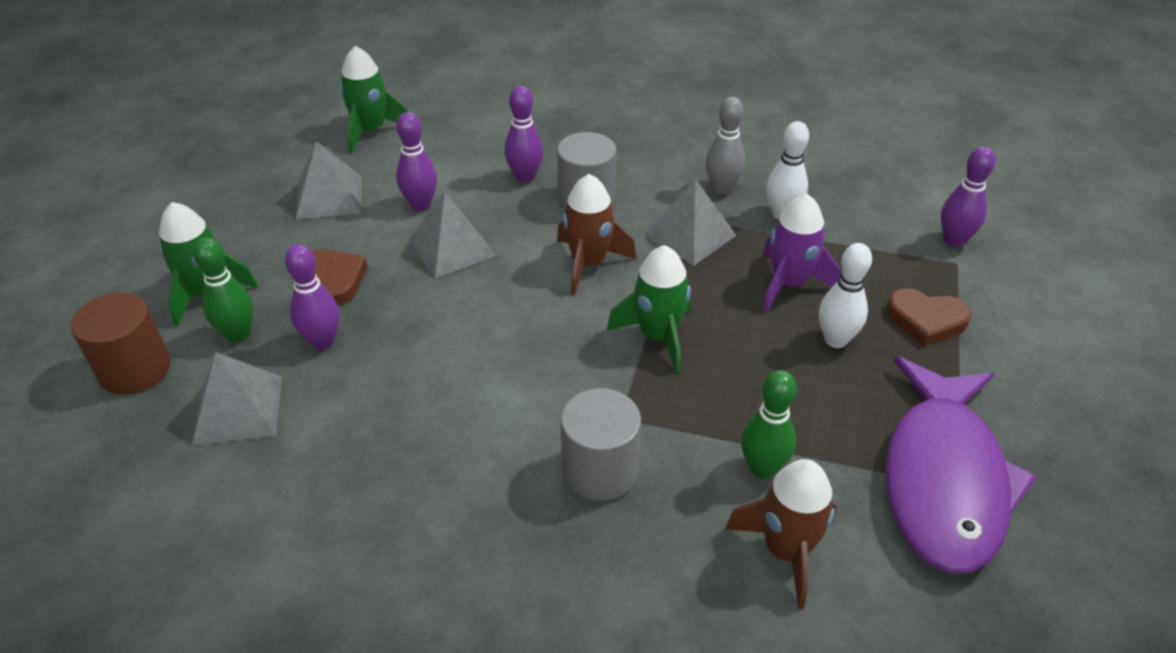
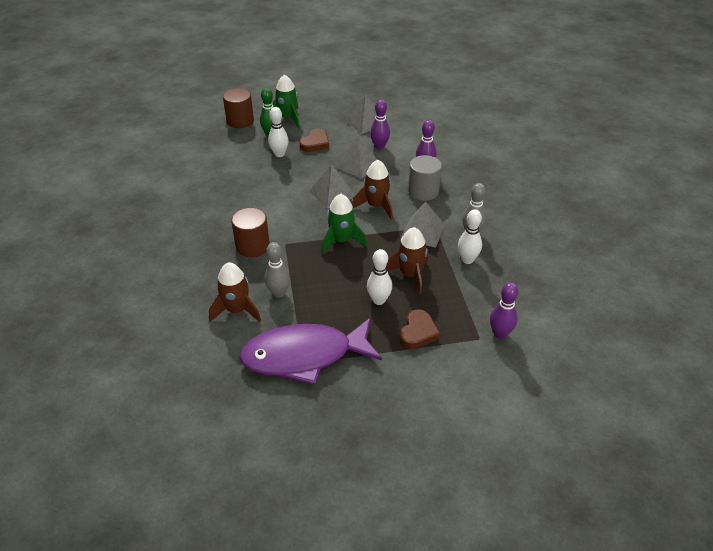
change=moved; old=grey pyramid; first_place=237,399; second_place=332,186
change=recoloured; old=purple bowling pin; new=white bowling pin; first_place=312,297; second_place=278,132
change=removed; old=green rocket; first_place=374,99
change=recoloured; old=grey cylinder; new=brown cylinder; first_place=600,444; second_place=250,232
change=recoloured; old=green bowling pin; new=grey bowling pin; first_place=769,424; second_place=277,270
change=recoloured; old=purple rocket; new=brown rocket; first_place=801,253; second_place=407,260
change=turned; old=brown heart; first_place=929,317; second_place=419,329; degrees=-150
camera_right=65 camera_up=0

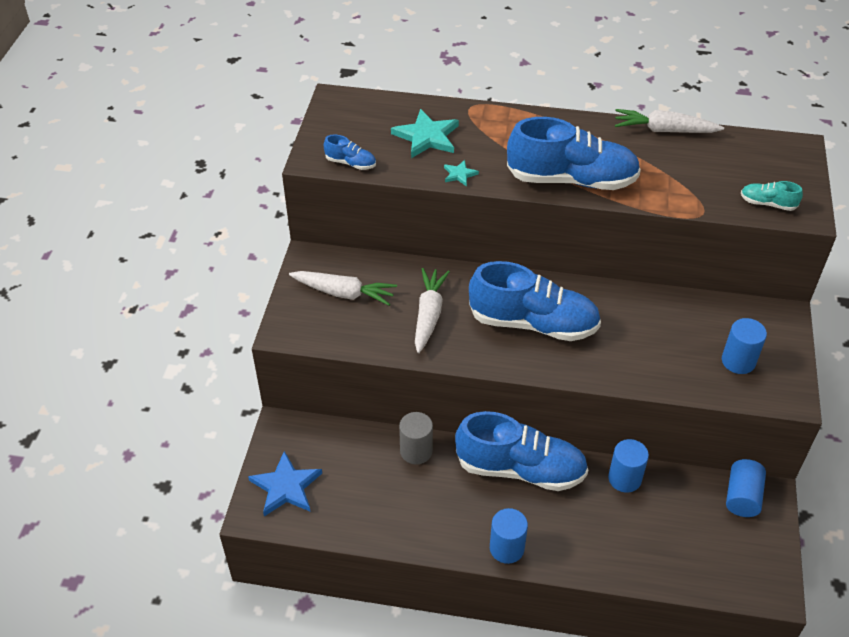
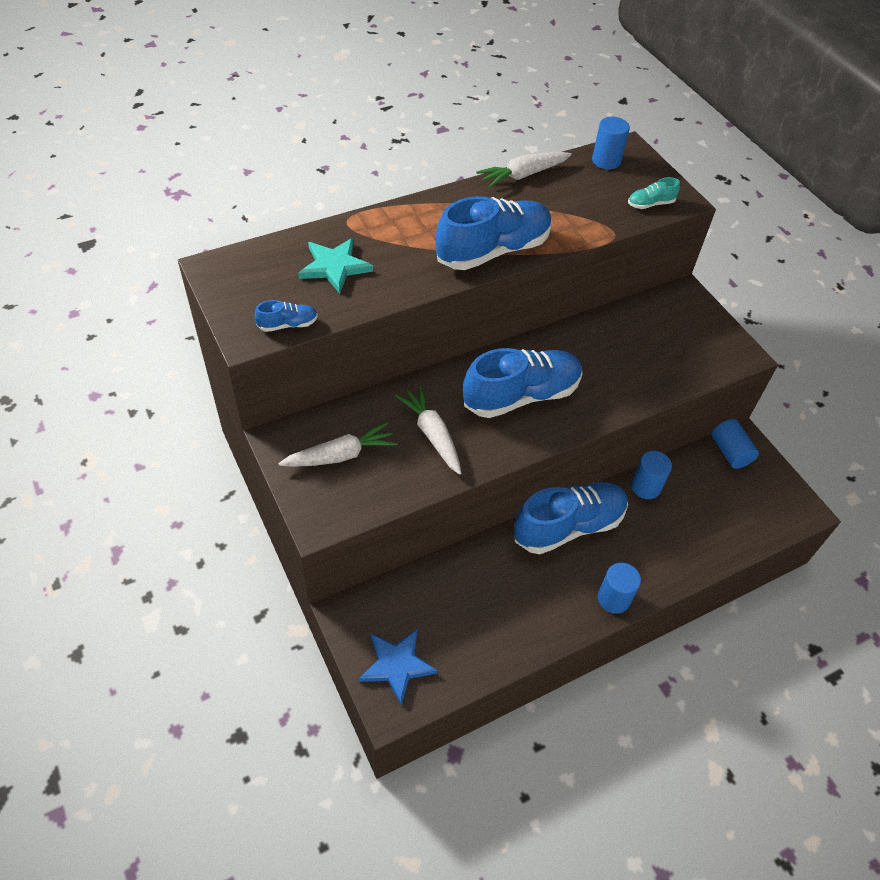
change=removed; old=grey cylinder; first_place=416,438
change=removed; old=turquoise star; first_place=461,173
change=moved; old=blue cylinder; first_place=744,346; second_place=611,143
camera_right=-40 camera_up=5

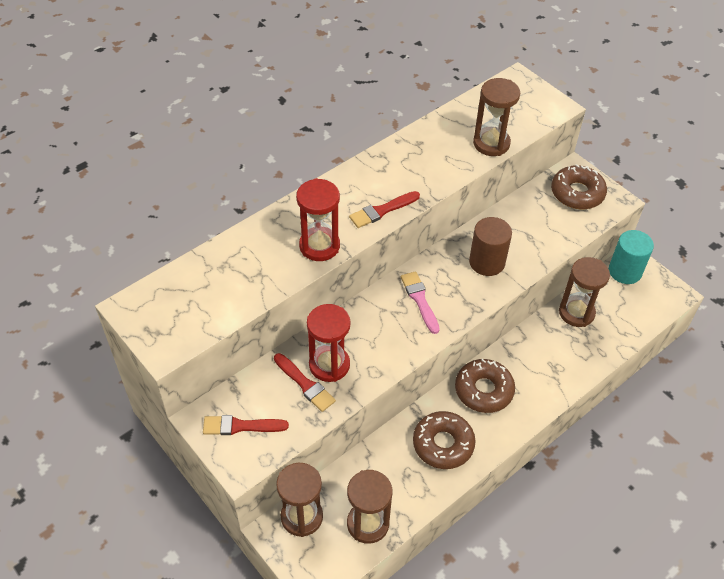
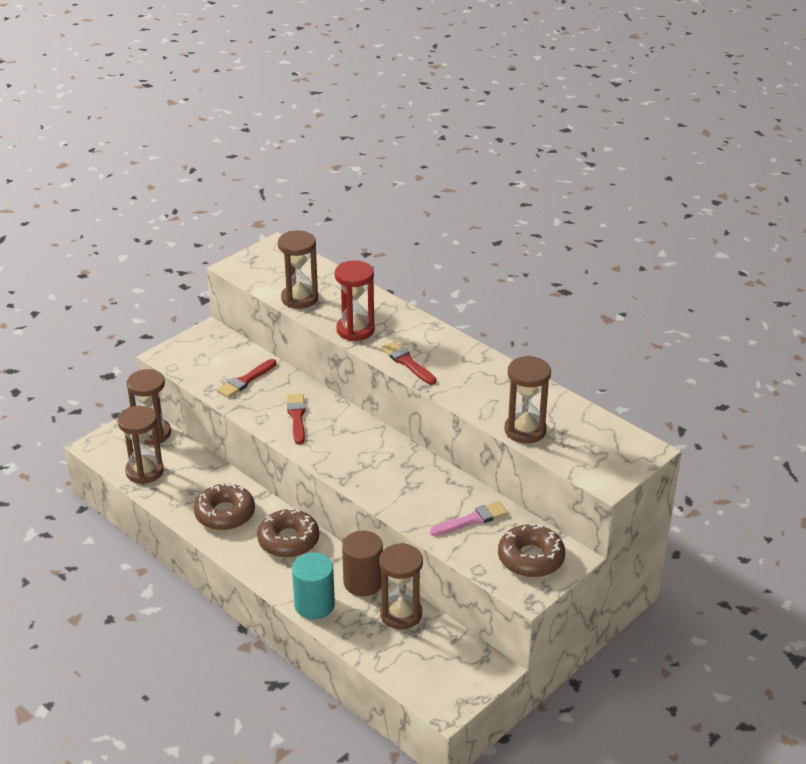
change=moved; old=red brush; first_place=246,425; second_place=296,419
change=removed; old=red hourglass; first_place=328,343
change=moved; old=pink brush; first_place=420,302; second_place=469,518
change=moved; old=brown cylinder; first_place=490,246; second_place=362,563
change=moved; old=turquoise cylinder; first_place=631,257; second_place=313,586
change=added; new=brown hourglass; second_place=298,269
camera_right=85 camera_up=-15

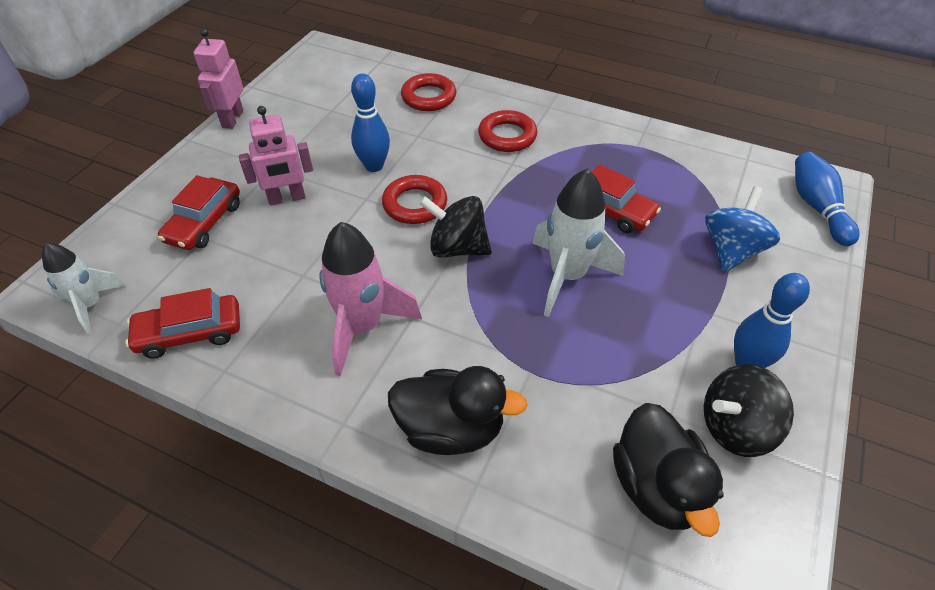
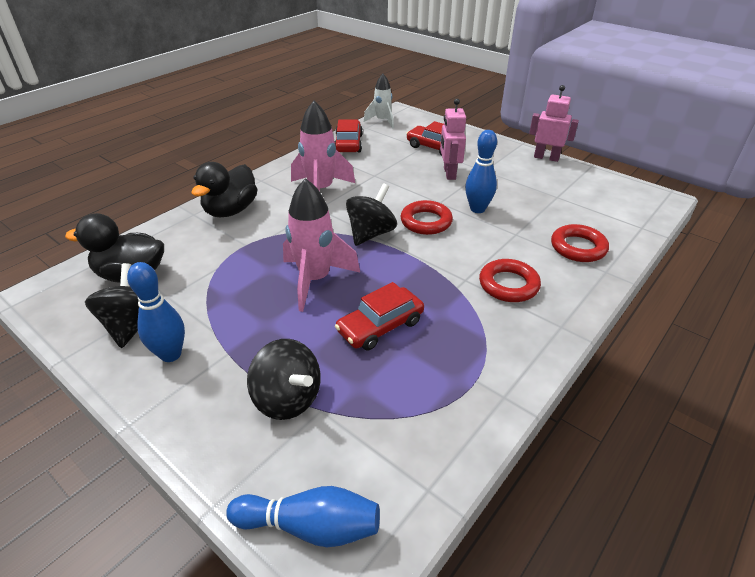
change=recoloured; old=white rocket; new=pink rocket; first_place=578,243; second_place=321,245
change=recoloured; old=blue spinning top; new=black spinning top; first_place=742,229; second_place=284,379
camera_right=105 camera_up=-10

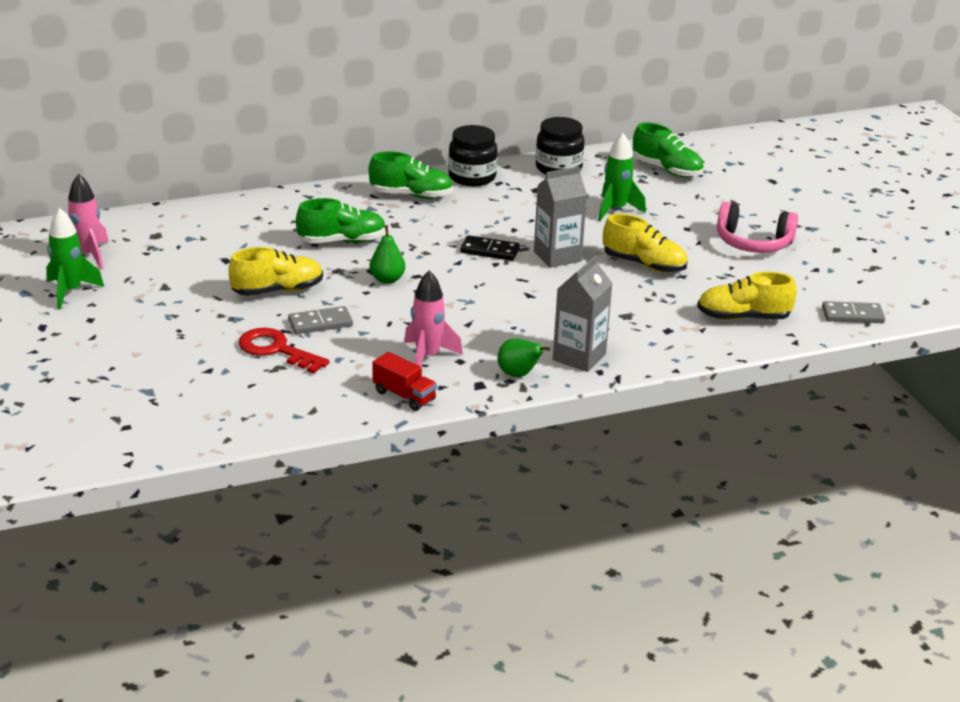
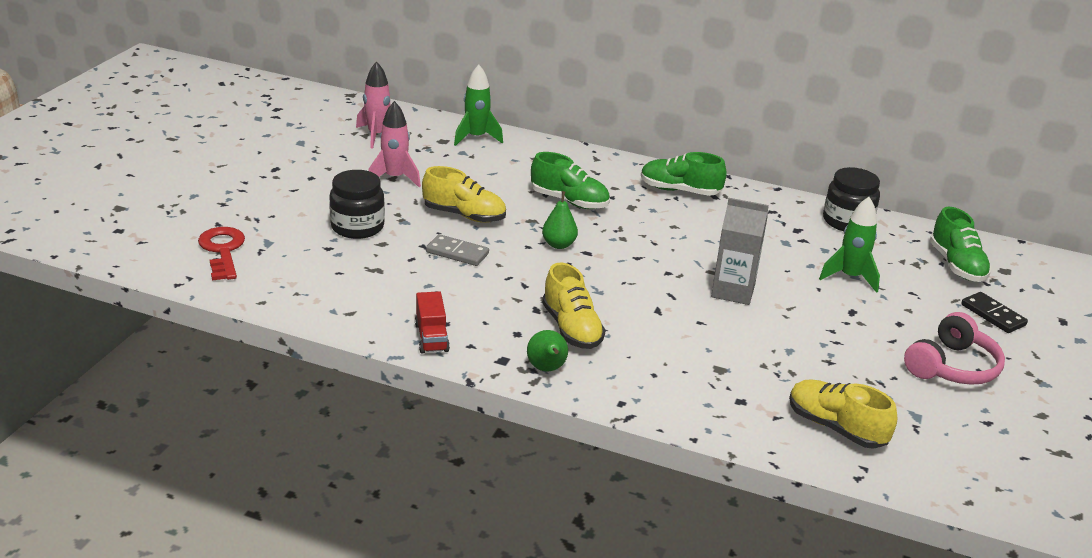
change=moved; old=green rocket; first_place=75,258; second_place=478,105
change=moved; old=red key; first_place=284,351; second_place=221,254
change=turned; old=green shoe; first_place=411,175; second_place=684,174; degrees=150
change=moved; old=pink rocket; first_place=433,318; second_place=394,144
change=moved; old=black jar; first_place=473,155; second_place=357,204
change=moved; old=black domino; first_place=490,248; second_place=994,312
change=removed; old=grey carton; first_place=583,314
change=moved; old=yellow shoe; first_place=645,243; second_place=574,306
change=turned; old=pink headphones; first_place=757,227; second_place=954,348; degrees=-105
change=removed; old=grey domino; first_place=853,312
camera_right=40 camera_up=0

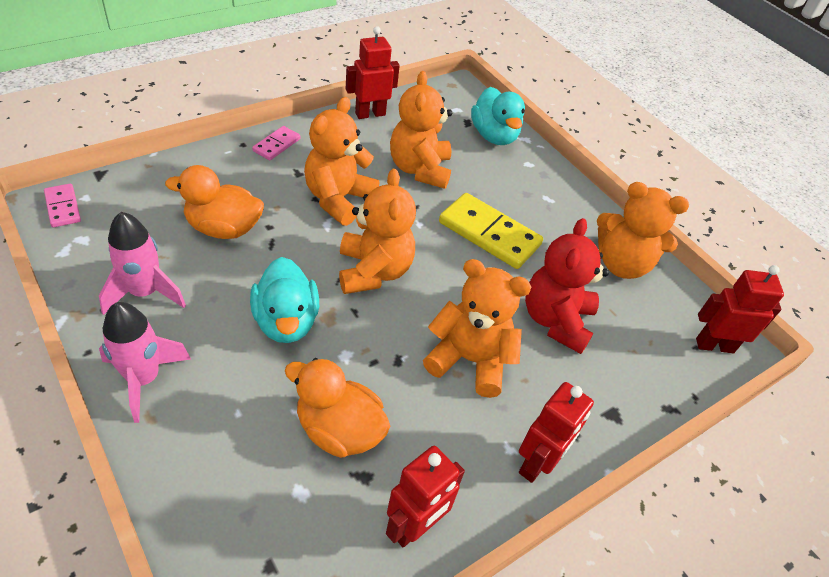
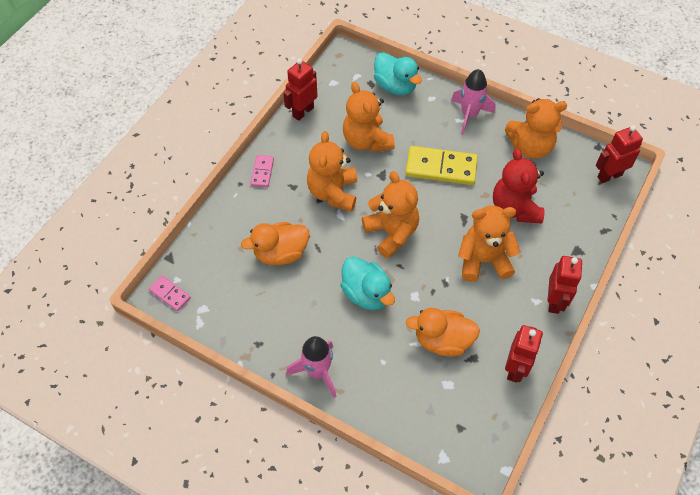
change=moved; old=pink rocket; first_place=142,263; second_place=473,102
camera_right=-20 camera_up=10

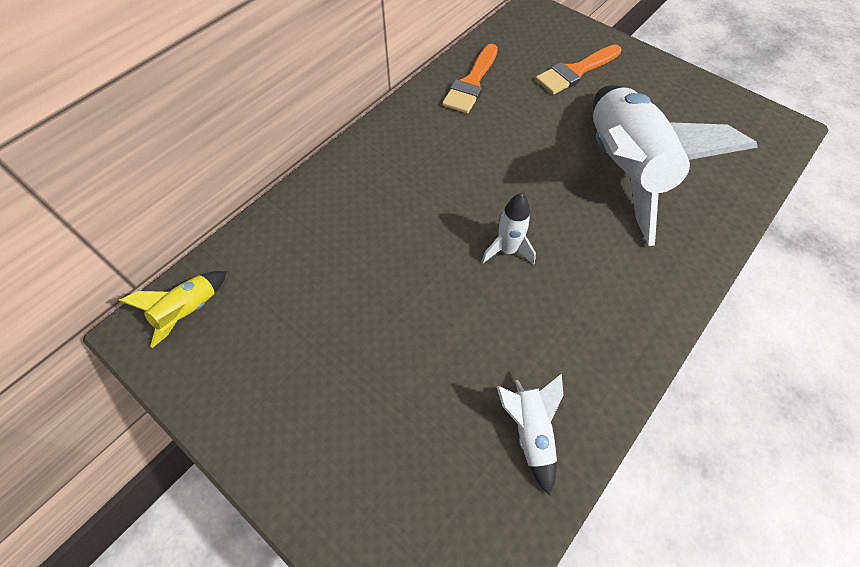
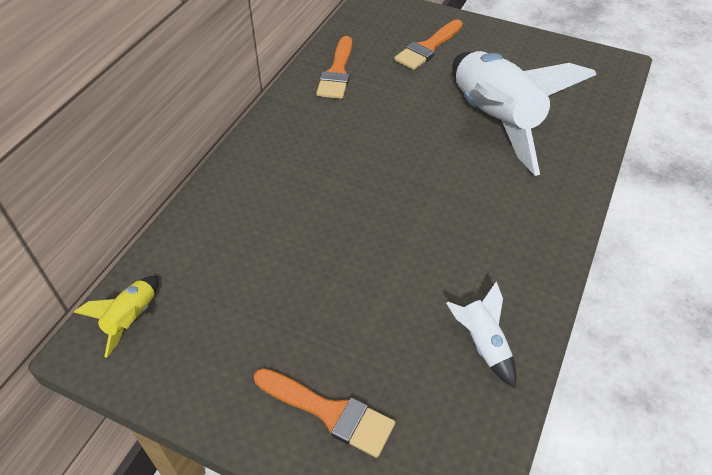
change=removed; old=white rocket; first_place=508,229
change=added; new=orange brush; second_place=324,413
camera_right=-15 camera_up=-10

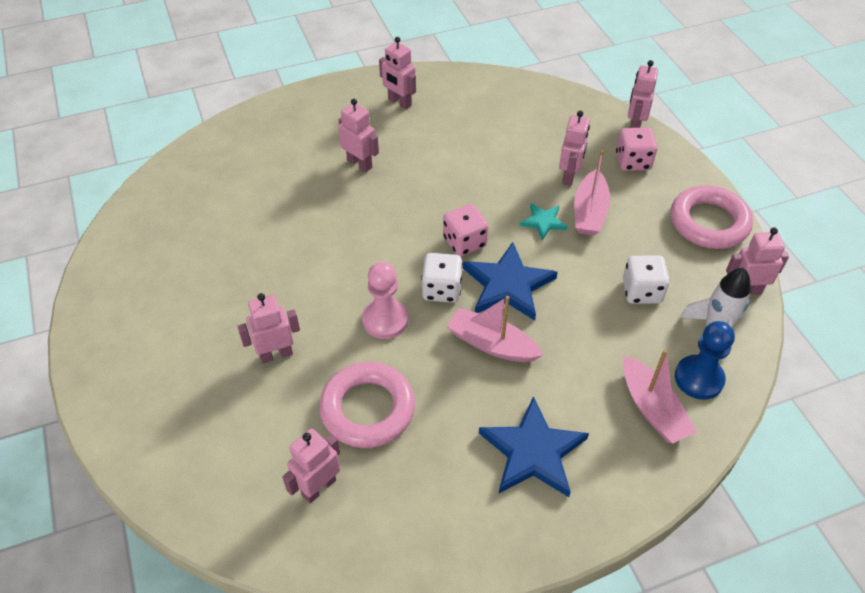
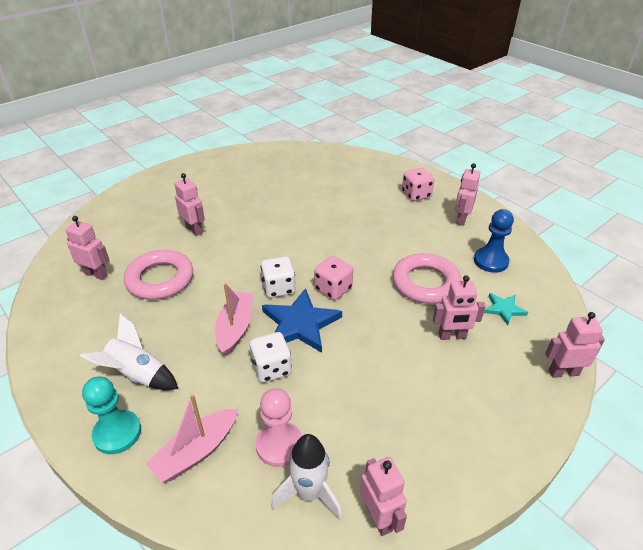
change=removed; old=pink robot; first_place=358,135
change=moved; old=pink pawn; first_place=385,300; second_place=279,427
change=replaced; old=blue star; new=white rocket; first_place=534,446; second_place=129,352
change=moved; old=turquoise star; first_place=544,221; second_place=506,309
change=removed; old=pink boat; first_place=592,193
change=moved; old=pink dice; first_place=637,149; second_place=418,184
change=moved; old=white dice; first_place=646,280; second_place=271,357
change=moved; old=pink ring; first_place=712,217; second_place=427,278
change=moved; old=blue pawn; first_place=705,360; second_place=494,241
change=added; new=turquoise pawn; second_place=111,415
camera_right=70 camera_up=-10

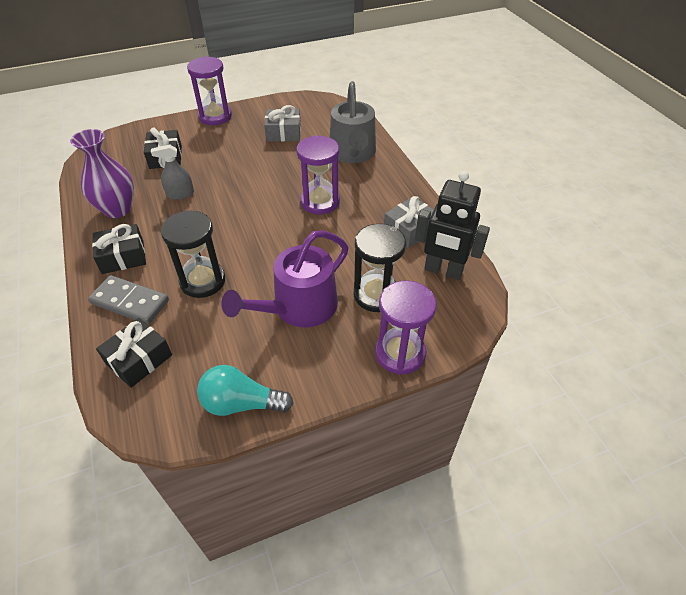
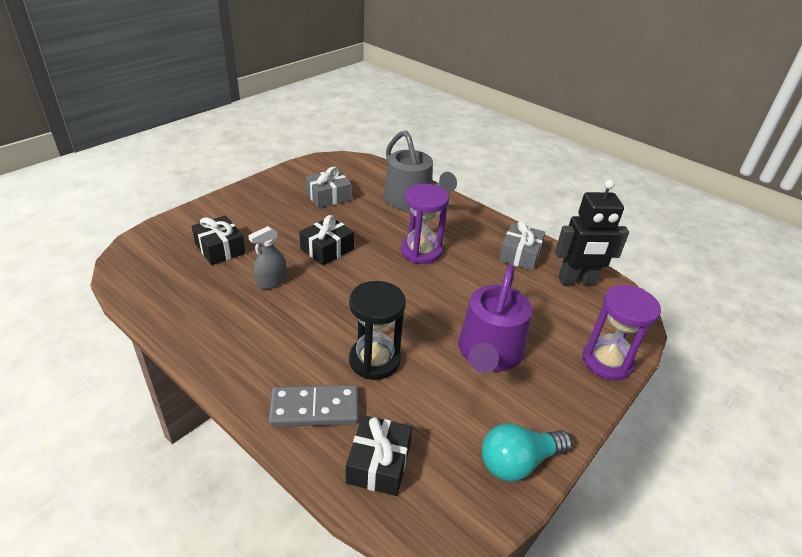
change=removed; old=purple vase; first_place=102,173
change=moved; old=black gift; first_place=119,249; second_place=326,240
change=removed; old=purple hourglass; first_place=209,90
change=removed; old=black hourglass; first_place=380,268
camera_right=-30 camera_up=-10

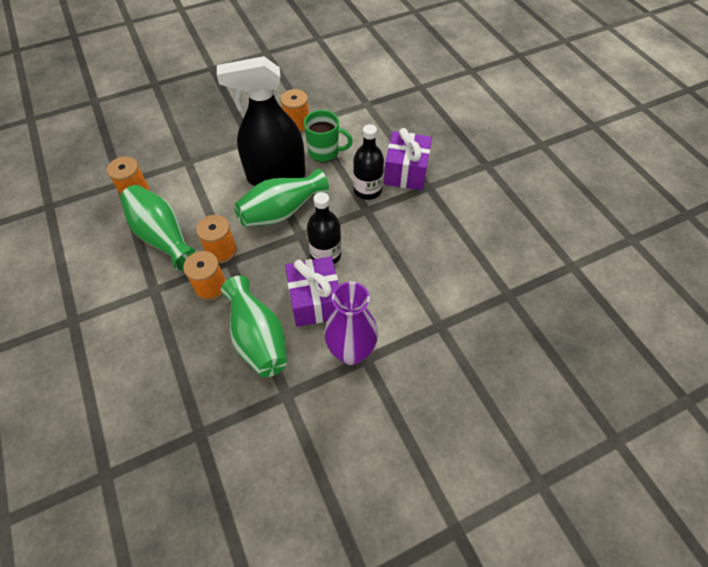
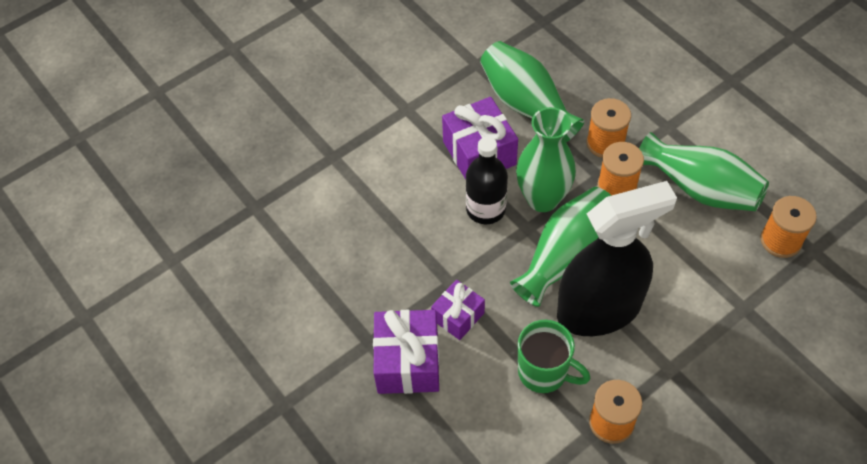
change=turned; old=green mug; first_place=328,136; second_place=554,356; degrees=-150
change=removed; old=purple vase; first_place=351,323
change=replaced; old=black bottle; new=purple gift; first_place=368,162; second_place=458,310
change=added; new=green vase; second_place=546,159
camera_right=170 camera_up=0

